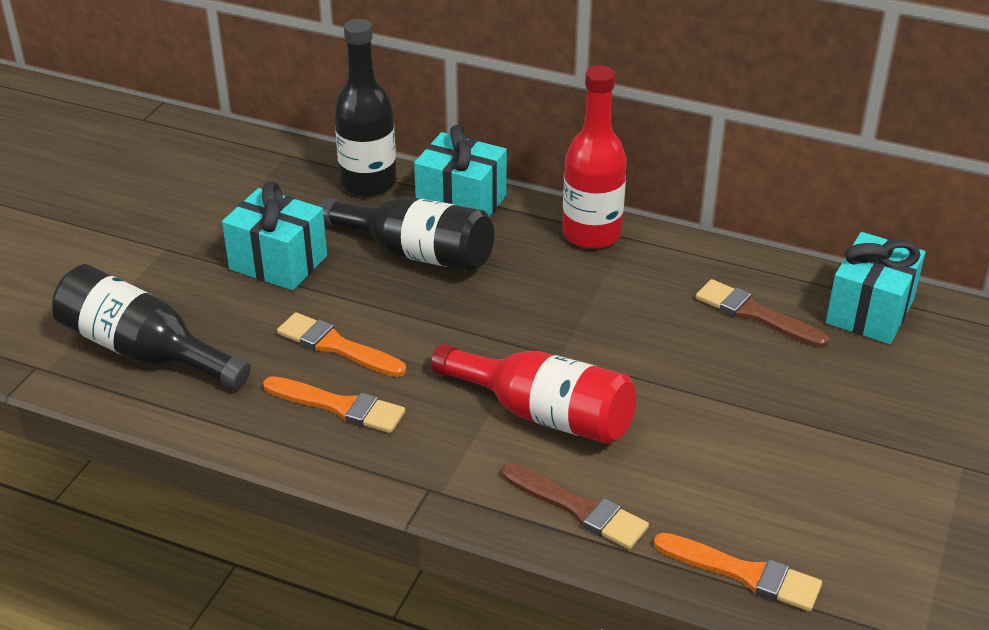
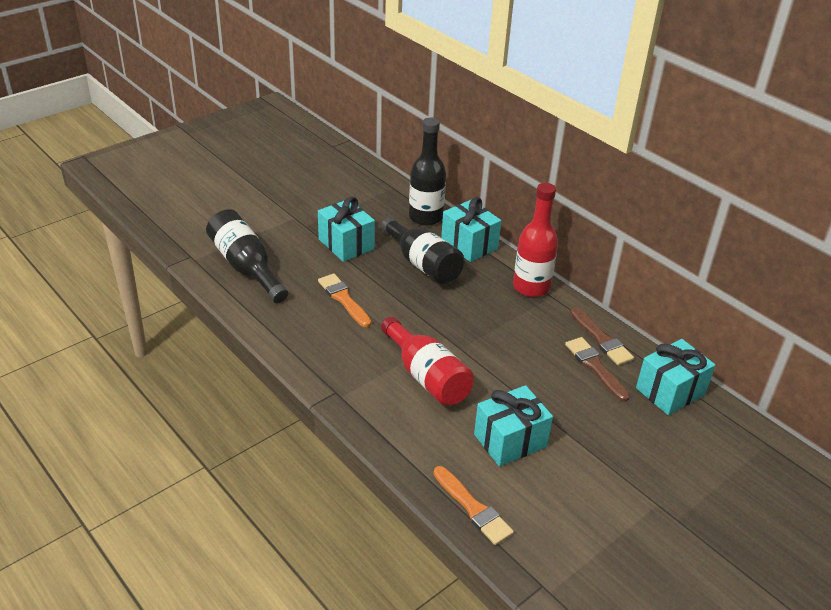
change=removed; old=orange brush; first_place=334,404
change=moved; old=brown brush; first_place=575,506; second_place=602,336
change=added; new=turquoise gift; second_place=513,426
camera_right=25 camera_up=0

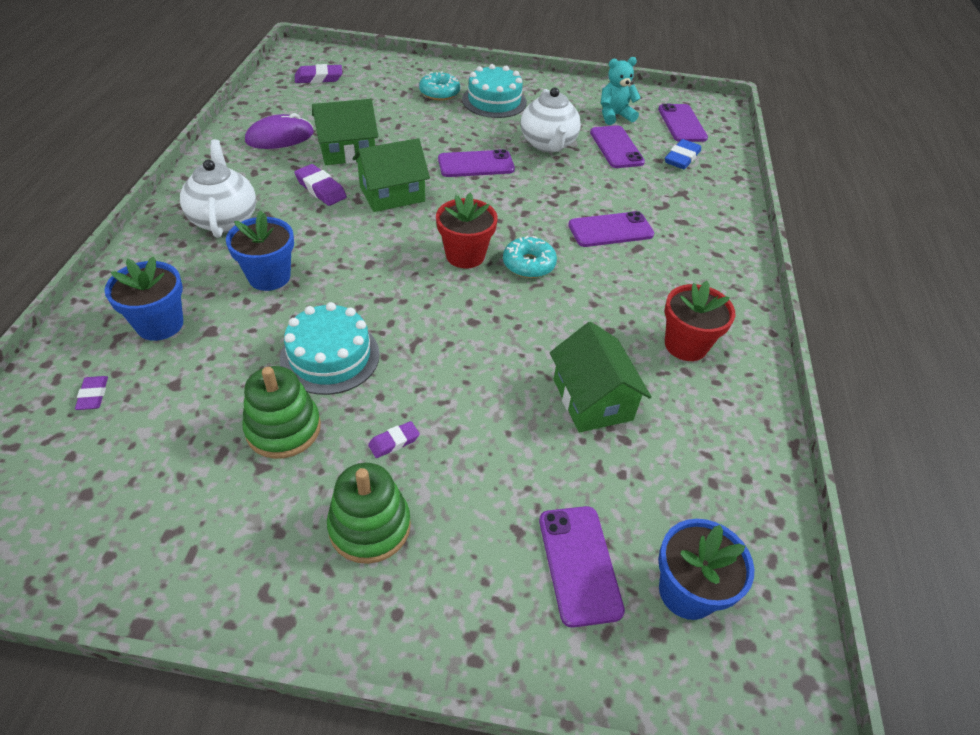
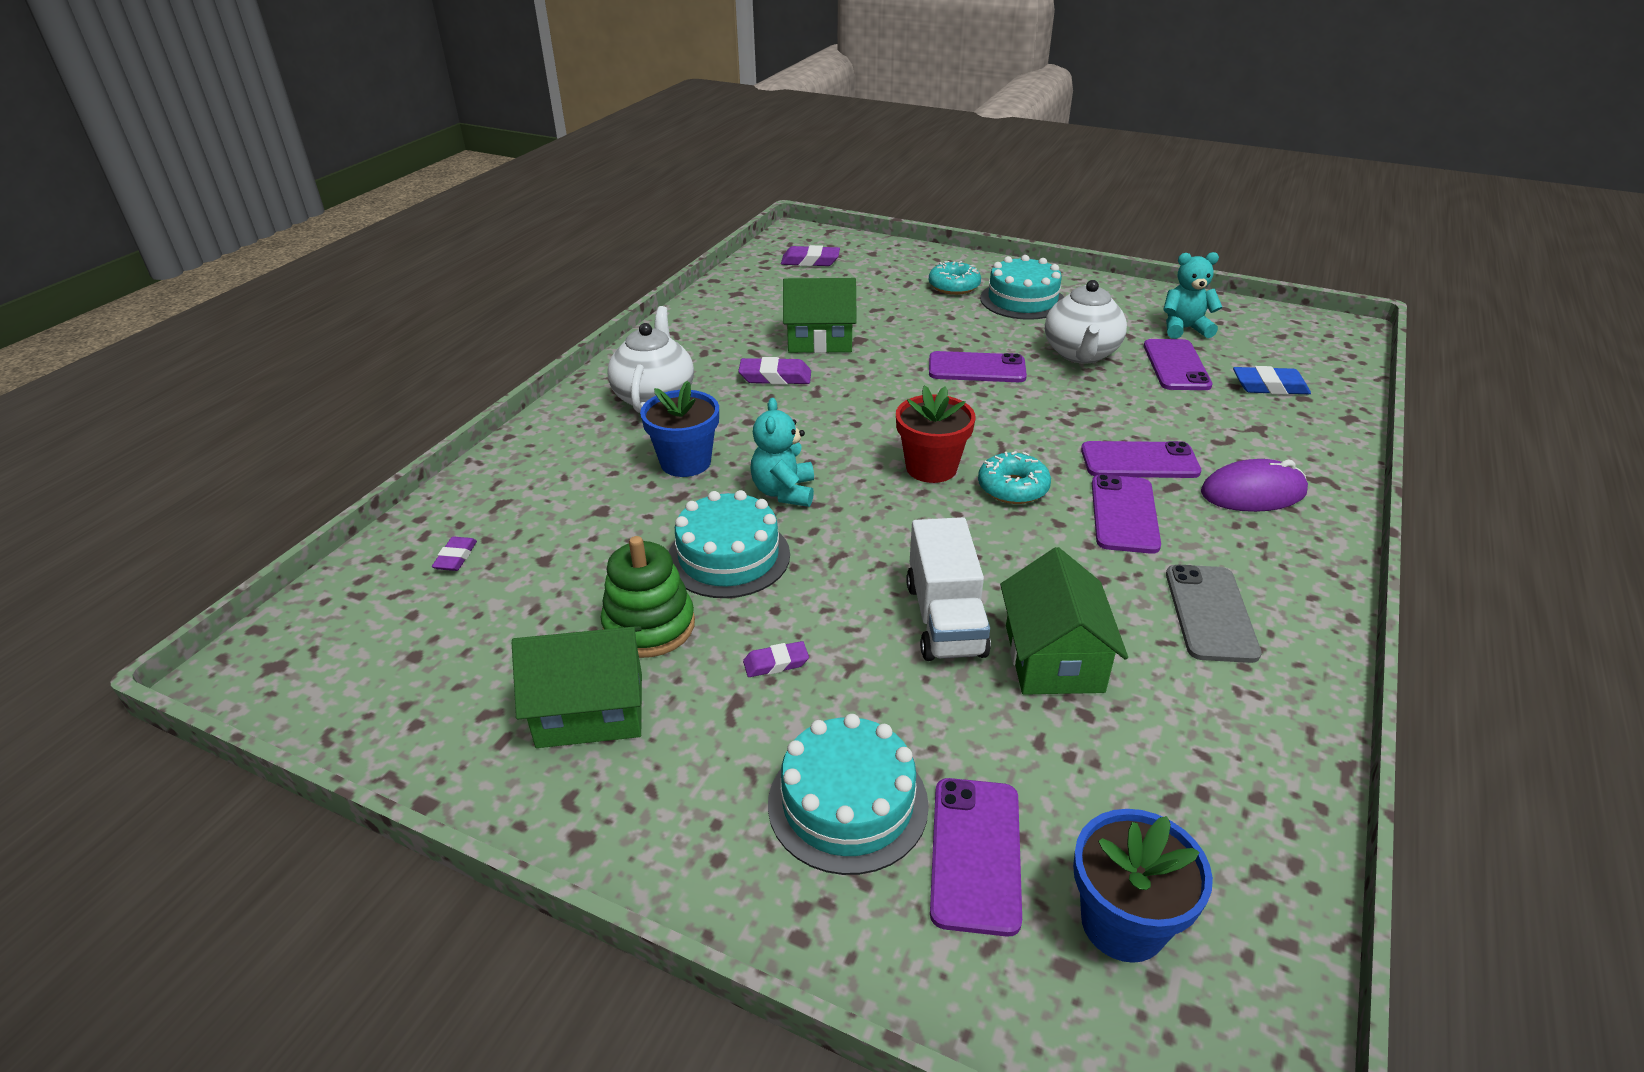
change=removed; old=blue flower pot; first_place=144,298
change=moved; old=purple mouse; first_place=279,131; second_place=1254,485
change=turned; old=purple eraser; first_place=320,185; second_place=774,371; degrees=-60
change=removed; old=green stacking toy; first_place=369,513
change=moved; old=green house; first_place=391,175; second_place=577,687
change=moved; old=purple phone; first_place=683,123; second_place=1126,514
change=turned; old=blue eraser; first_place=683,154; second_place=1272,380; degrees=45
change=replaced; old=red flower pot; new=grey phone; first_place=700,321; second_place=1214,614
change=added; new=turquoise teddy bear; second_place=782,452
change=added; new=turquoise cake; second_place=848,794
change=added; new=white truck; second_place=948,589
camera_right=20 camera_up=-10

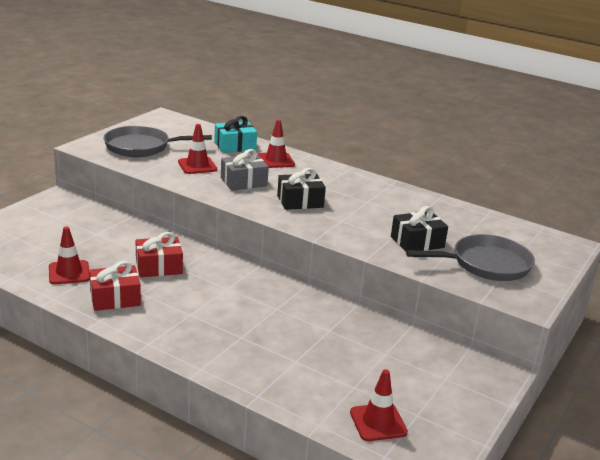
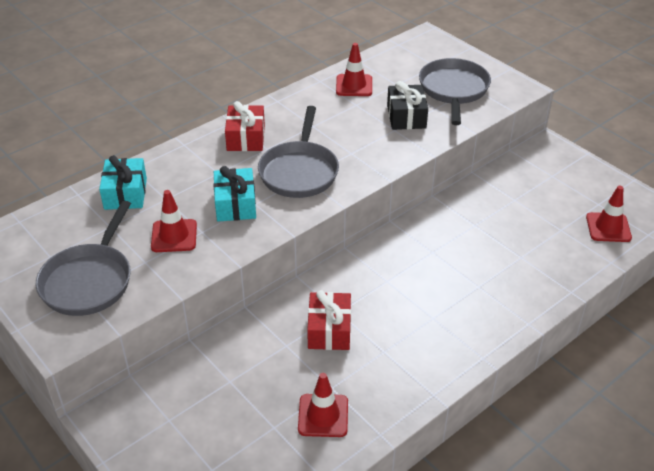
change=moved; old=red gift; first_place=115,286; second_place=245,126
change=recoloured; old=grey gift; new=turquoise gift; first_place=245,170; second_place=234,194
change=moved; old=red traffic cone; first_place=276,144; second_place=354,69
change=replaced; old=black gift; new=grey pan; first_place=301,189; second_place=298,152
camera_right=-70 camera_up=15

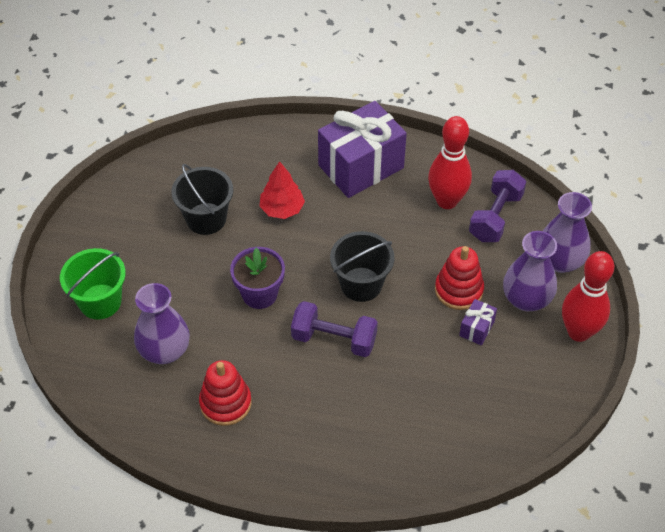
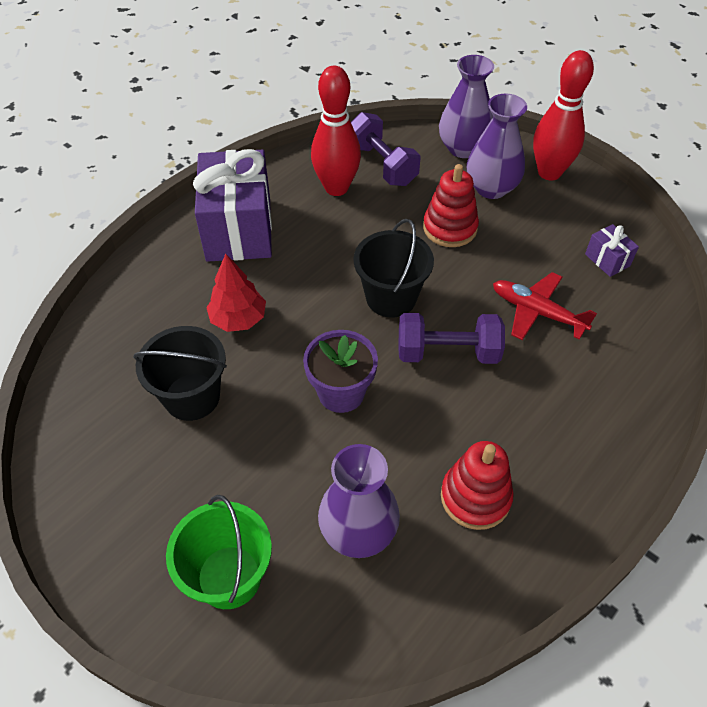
change=turned; old=purple dumbbell; first_place=334,329; second_place=451,338; degrees=45
change=moved; old=purple gift; first_place=478,322; second_place=612,250
change=added; new=red plane; second_place=545,306
camera_right=-60 camera_up=0

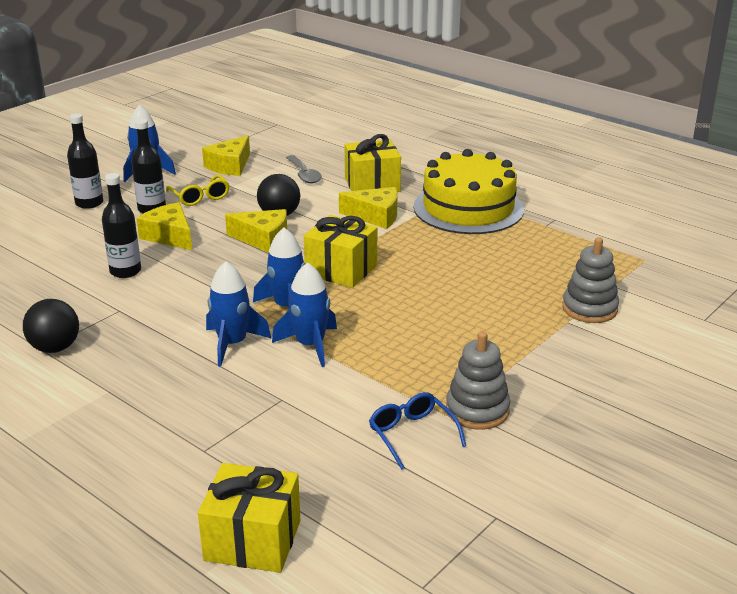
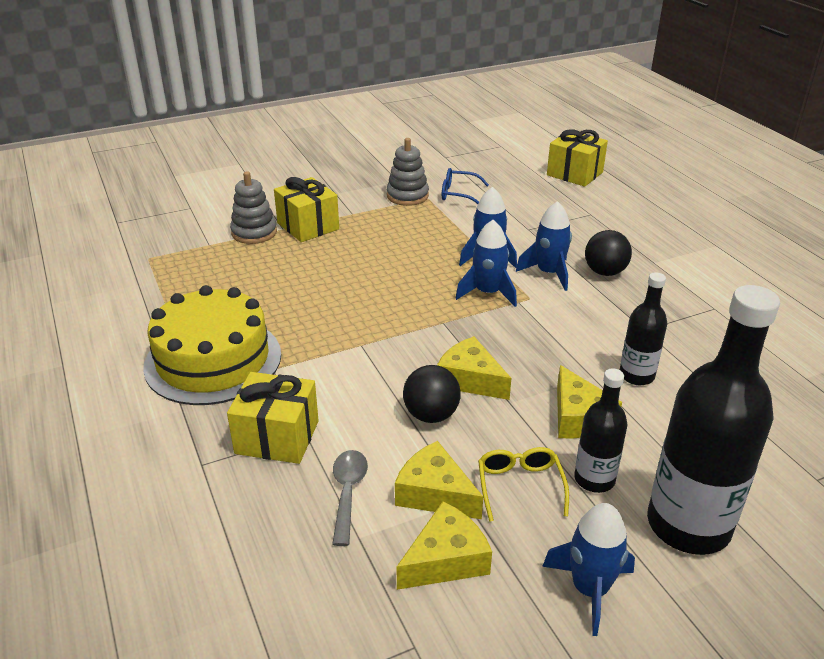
change=moved; old=black ball; first_place=51,326; second_place=608,253
change=resized; old=black bottle; first_place=85,161; second_place=713,420; factor=1.91
change=moved; old=yellow gift; first_place=340,251; second_place=306,209
change=moved; old=yellow cheese; first_place=368,208; second_place=439,480
change=turned; old=blue glasses; first_place=417,431; second_place=465,186; degrees=105
camera_right=-155 camera_up=5

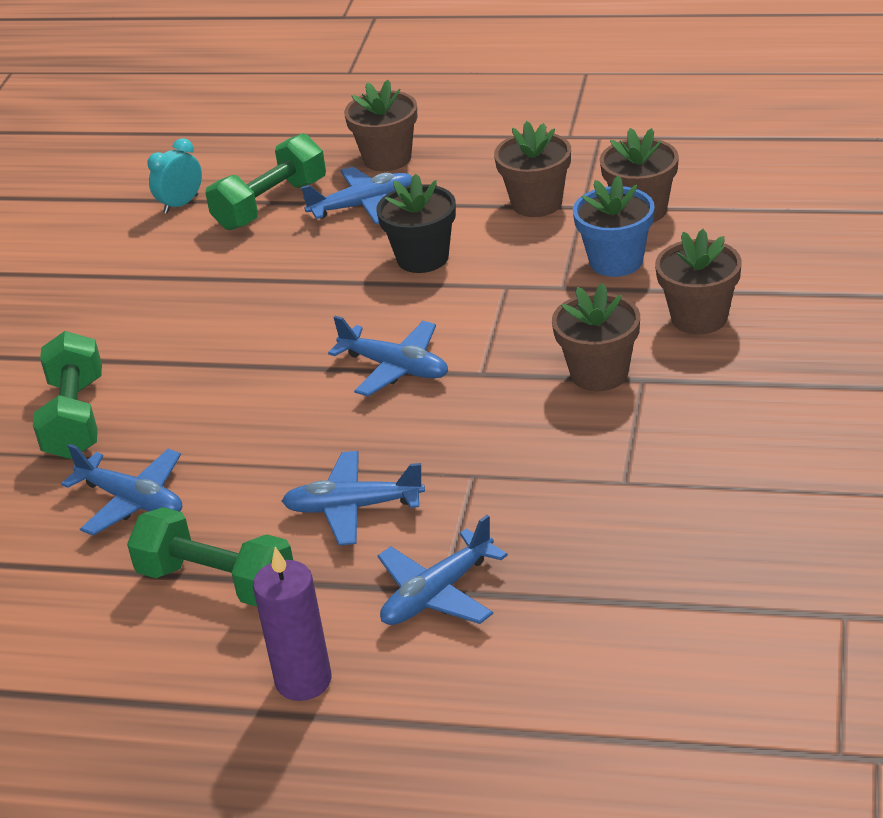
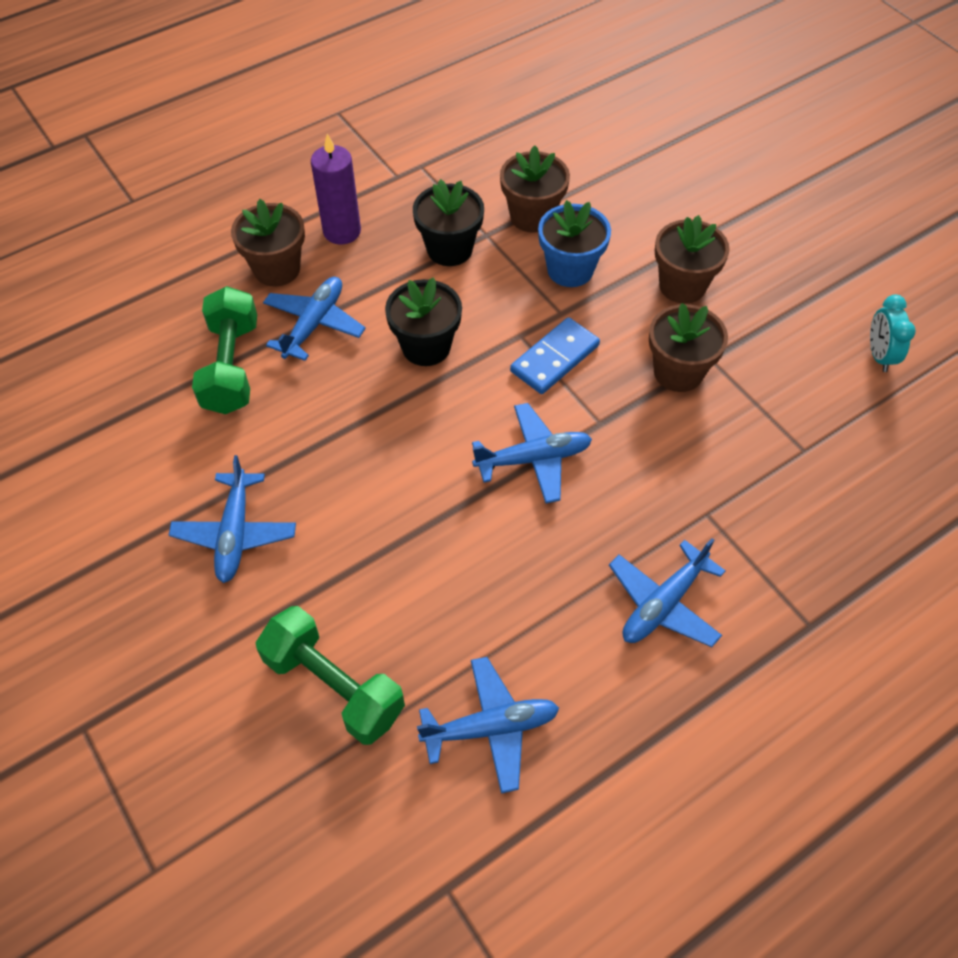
change=removed; old=green dumbbell; first_place=210,557
change=moved; old=turquoise clock; first_place=174,176; second_place=893,333
change=moved; old=purple candle; first_place=292,624; second_place=336,189
change=moved; old=blue plane; first_place=443,570; second_place=232,519
change=recoloured; old=brown flower pot; new=black flower pot; first_place=532,169; second_place=448,222
change=added; new=blue domino; second_place=555,355
camera_right=-50 camera_up=20

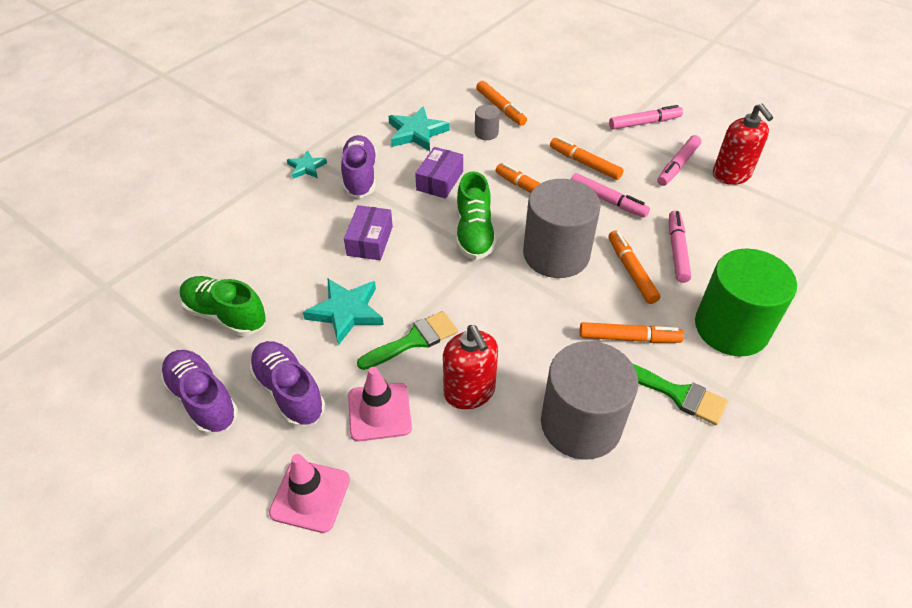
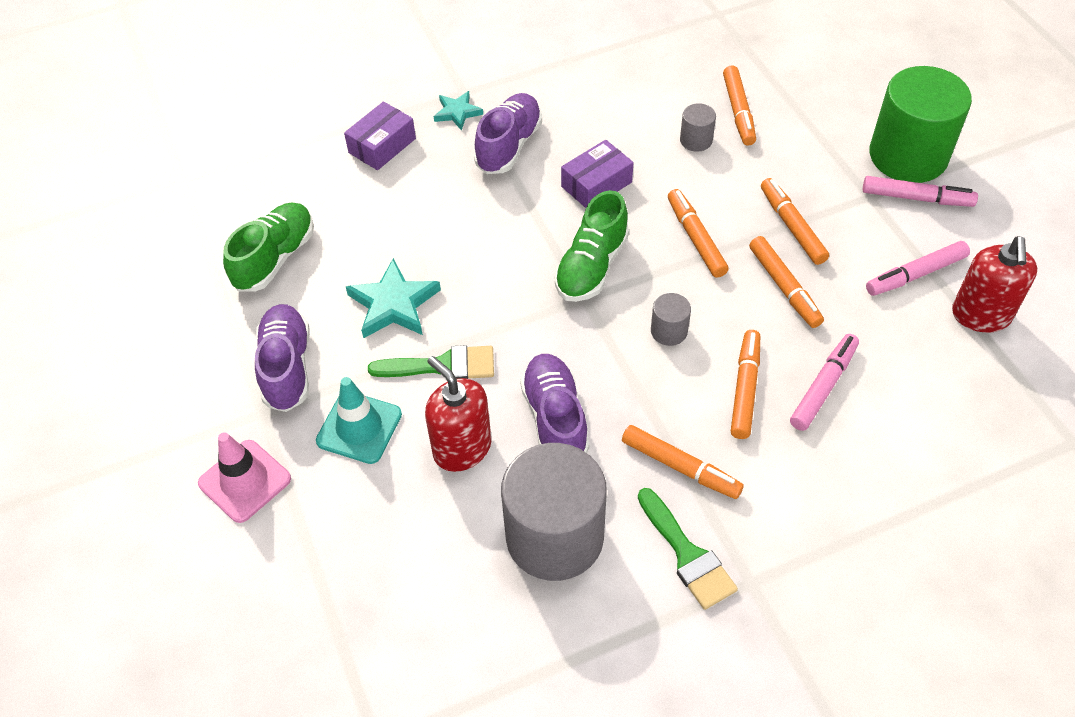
change=moved; old=purple shoe; first_place=199,392; second_place=554,403
change=turned; old=green shoe; first_place=223,306; second_place=268,247; degrees=60
change=moved; old=purple box; first_place=368,232; second_place=380,135
change=recoloured; old=pink traffic cone; new=turquoise traffic cone; first_place=380,404; second_place=359,420
change=removed; old=turquoise star; first_place=419,128
change=turned; old=red soap dispenser; first_place=470,367; second_place=458,414; degrees=135
change=resized; old=grey cylinder; first_place=562,228; second_place=671,319; factor=0.43
change=recoloured; old=pink marker; new=orange marker; first_place=610,195; second_place=786,282
change=moved; old=green cylinder; first_place=746,302; second_place=920,124
camera_right=30 camera_up=5

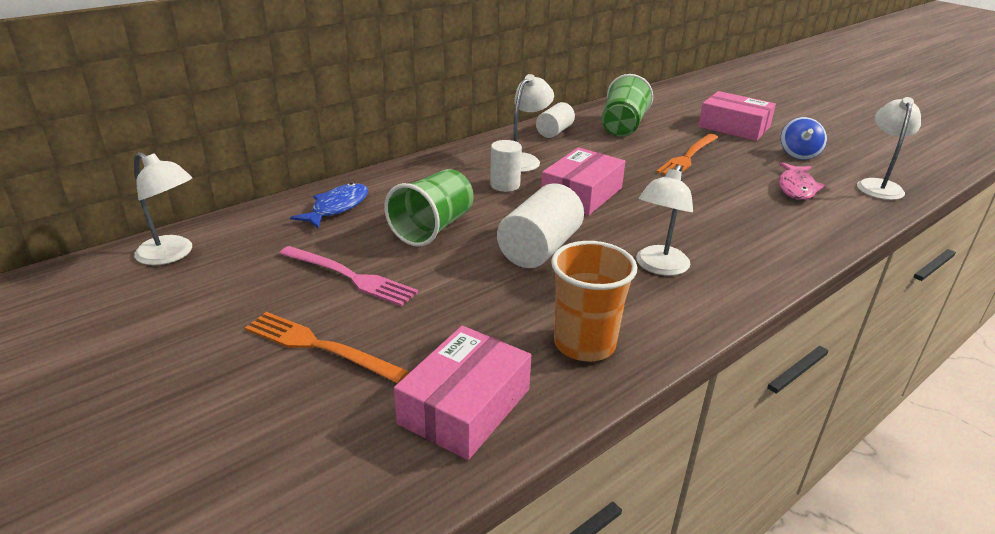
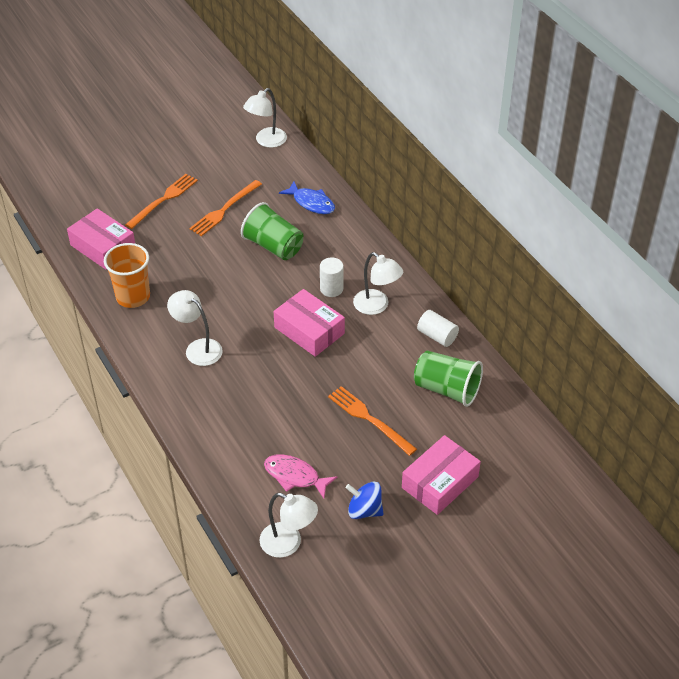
change=recoloured; old=pink fork; new=orange fork; first_place=348,276; second_place=225,208
change=removed; old=white cylinder; first_place=540,225
camera_right=100 camera_up=15

